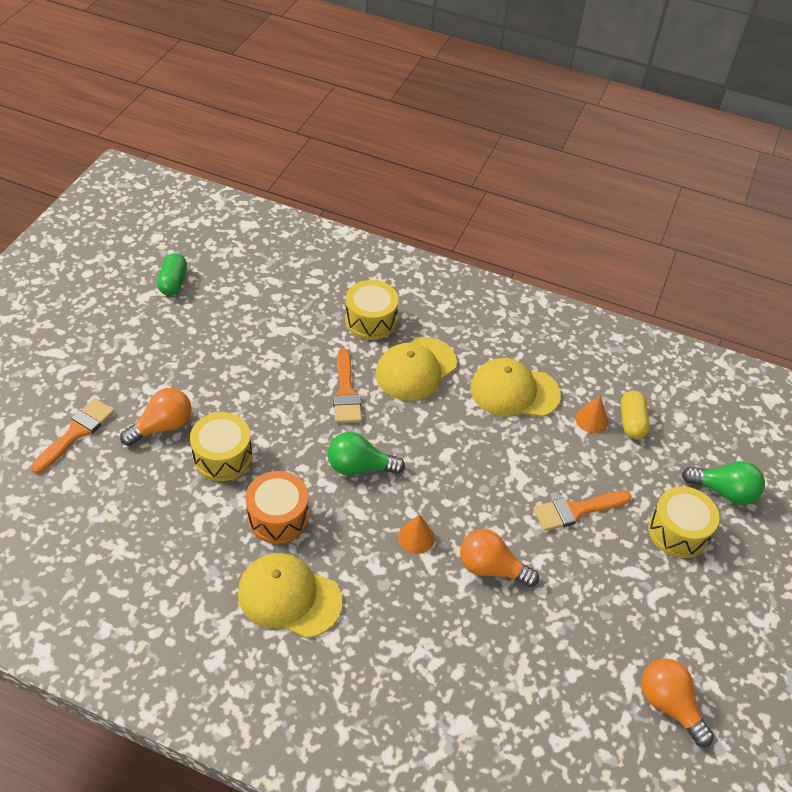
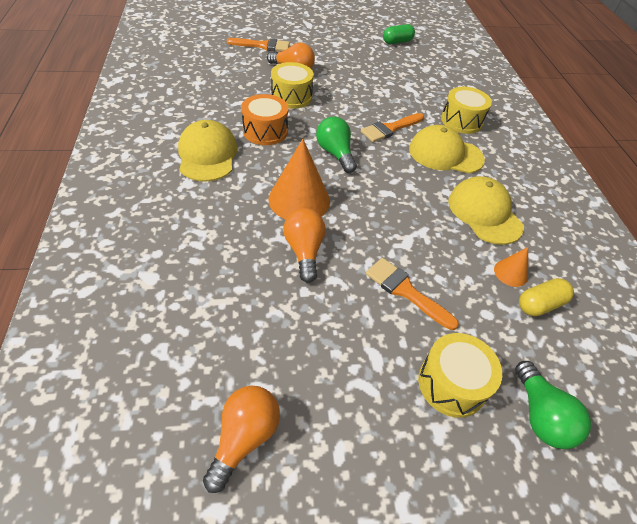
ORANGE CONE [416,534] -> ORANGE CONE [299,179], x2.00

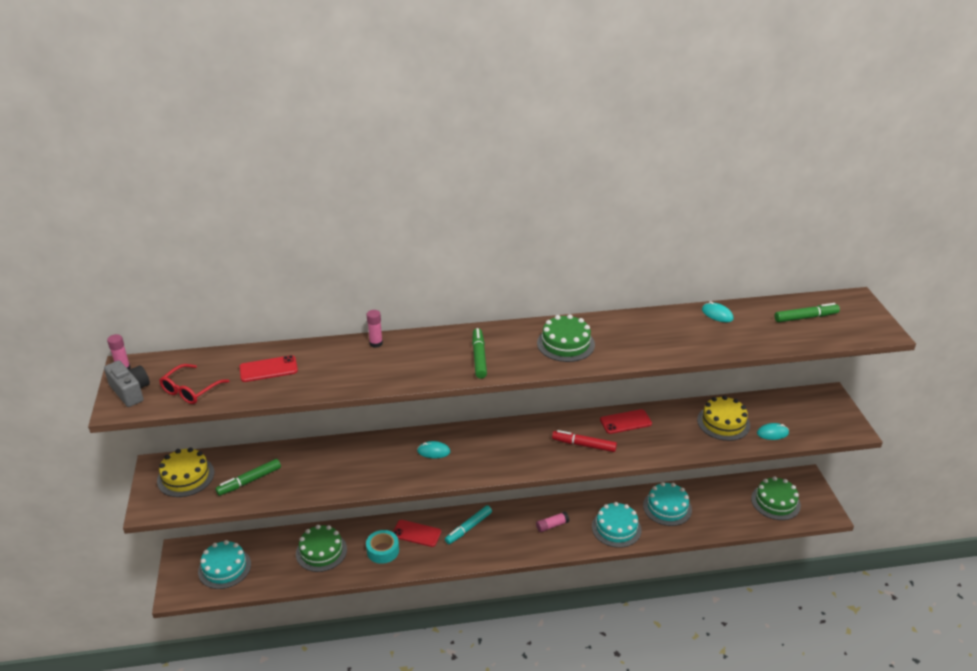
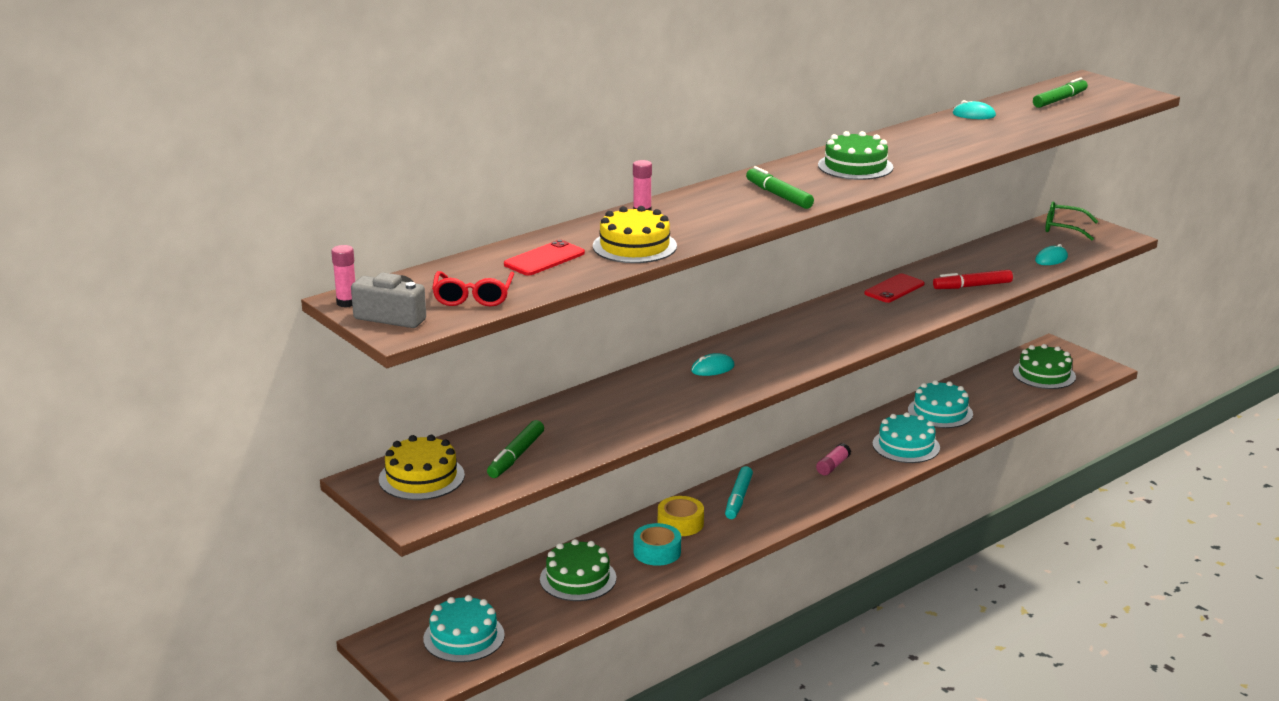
SCARLET MOBILE PHONE [417,533] -> GOLDEN STICKY TAPE [681,516]
SCARLET FELT PEN [584,441] -> SCARLET FELT PEN [973,279], moved
GOLDEN GATEAU [723,418] -> GOLDEN GATEAU [635,234], moved
none -> LEAF-GREEN EYEGLASSES [1071,220]

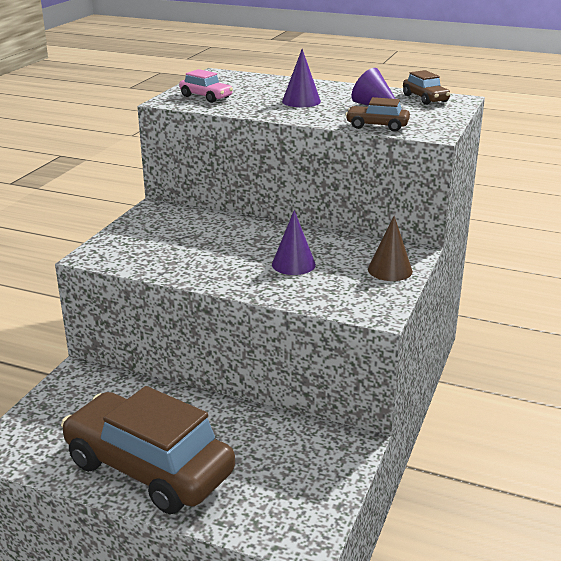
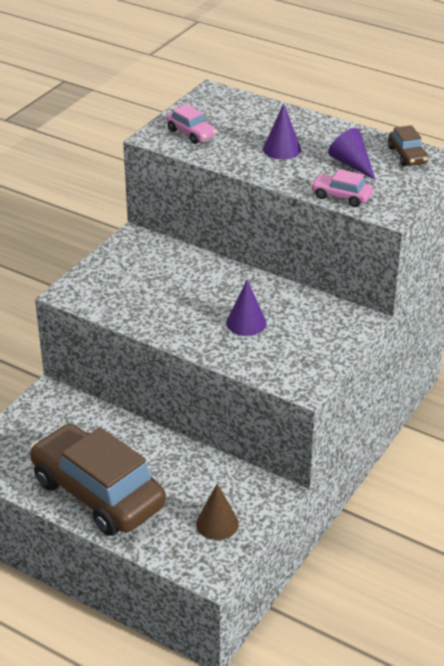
RUSSET CAR [377,114] -> ROSE-PINK CAR [342,188]
RUSSET CONE [390,248] -> RUSSET CONE [217,511], moved

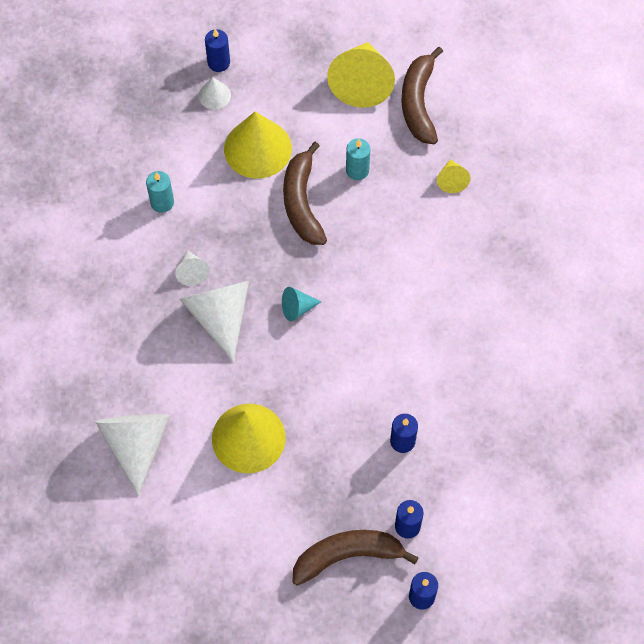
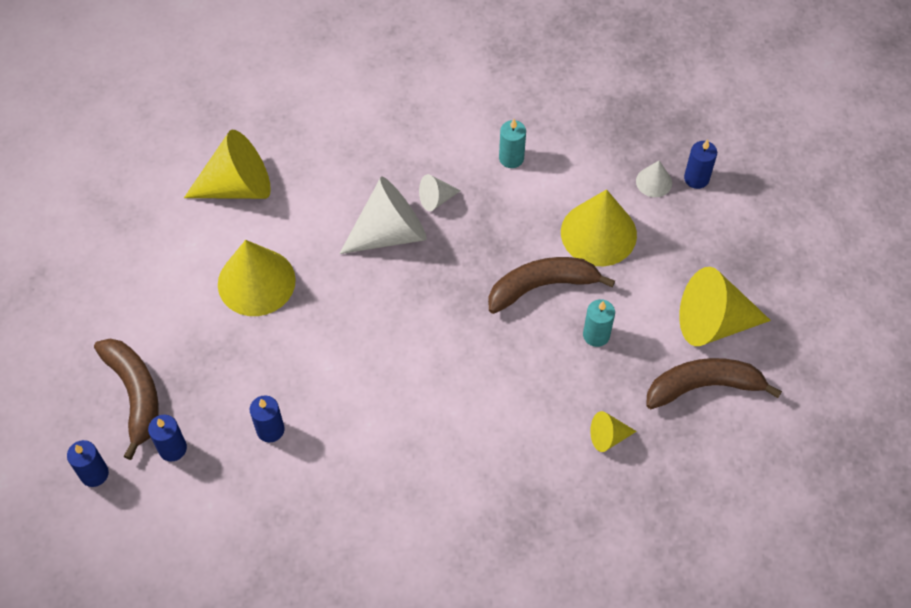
PURE WHITE CONE [133,455] -> GOLDEN CONE [227,164]
TURQUOISE CONE [301,304] -> none

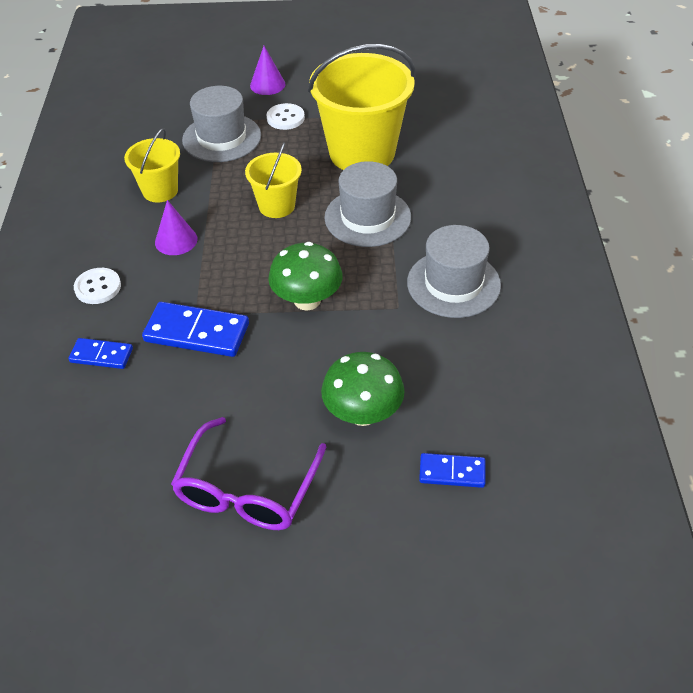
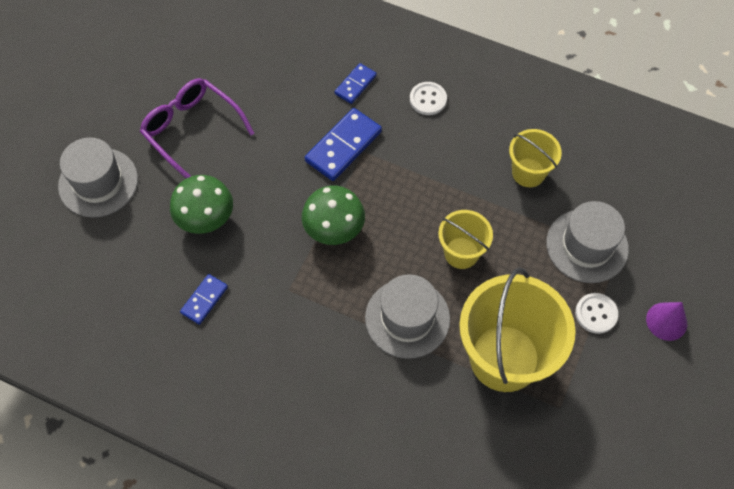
ROYAL PURPLE CONE [176,227] -> none
GRAY HAT [454,271] -> GRAY HAT [98,177], moved
COBALT DOMINO TILE [452,470] -> COBALT DOMINO TILE [204,299], moved

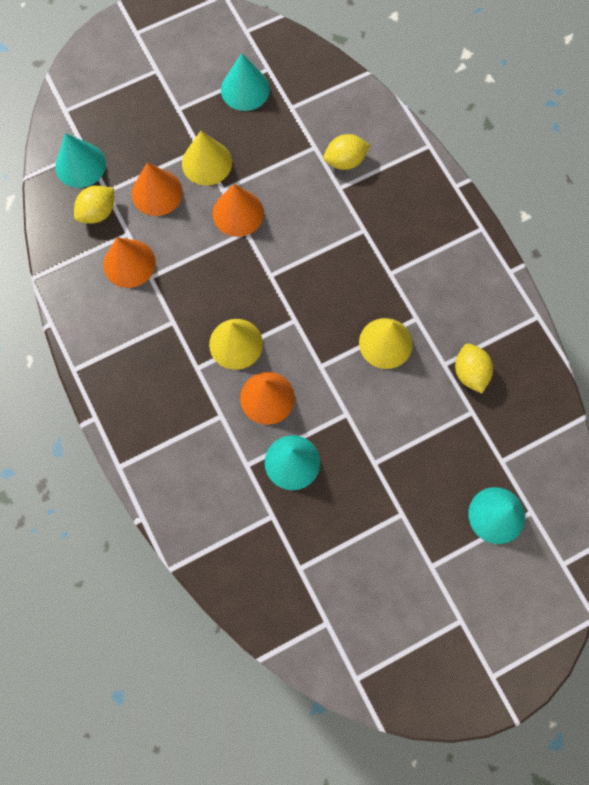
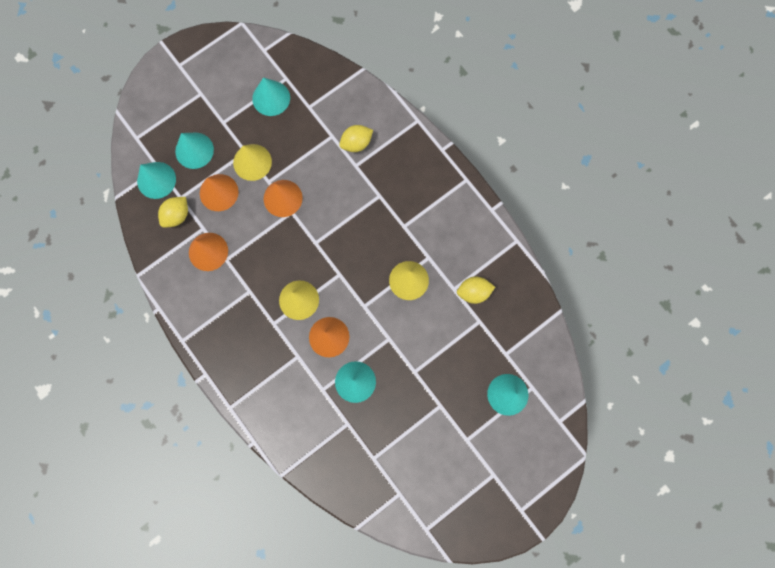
GOLDEN LEMON [474,368] -> GOLDEN LEMON [476,290], 75 degrees counterclockwise
none -> TURQUOISE CONE [194,151]

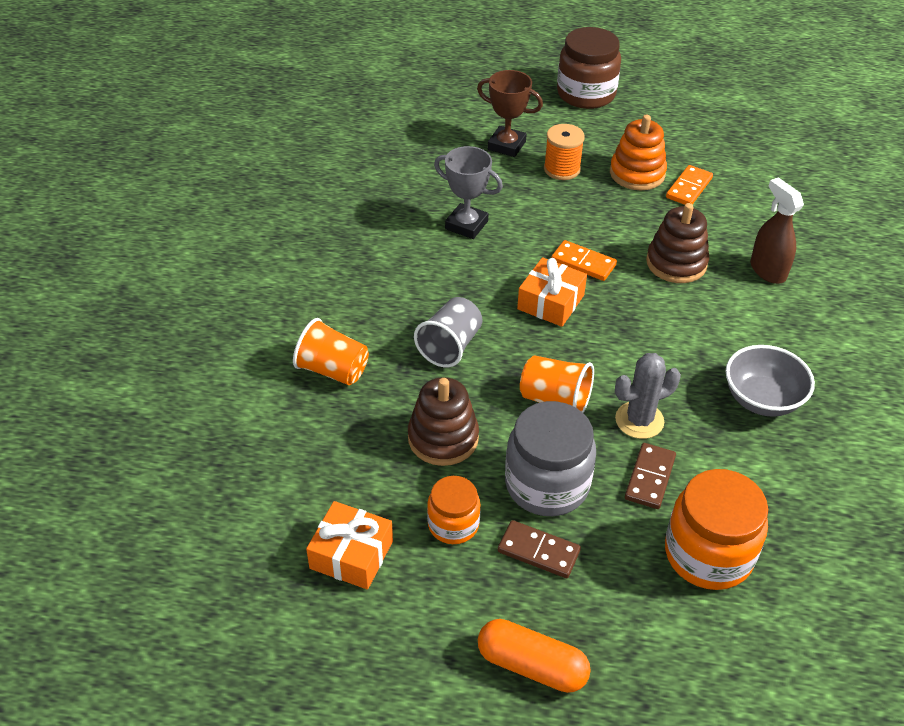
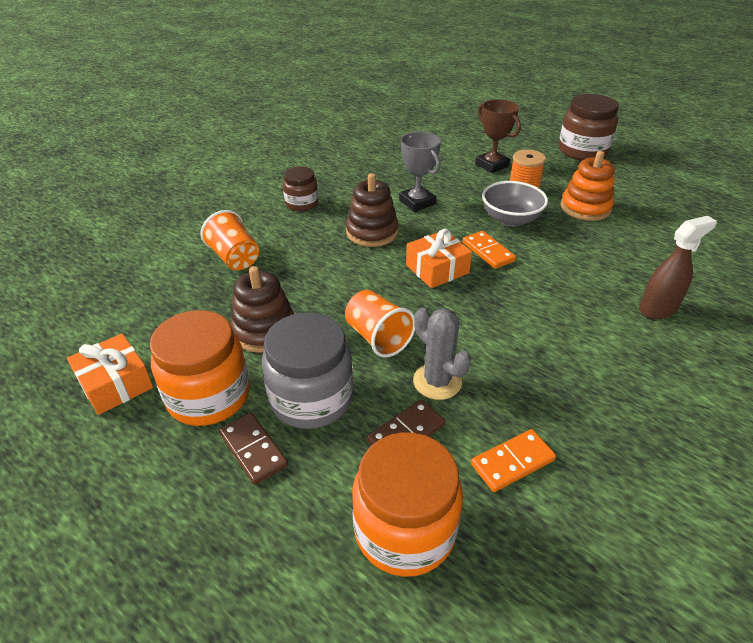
GRAY TUMBLER [448,332] -> none
ORANGE JAM JAR [454,510] -> ORANGE JAM JAR [200,368], x1.70
ORANGE CAPSULE [534,656] -> none
GRAY CACTUS [648,396] -> GRAY CACTUS [442,353], 45 degrees clockwise
RUSSET STACKING RINGS [677,243] -> RUSSET STACKING RINGS [372,210], moved
ORANGE DOMINO TILE [689,185] -> ORANGE DOMINO TILE [513,460], moved
GRAY DEEP DISH [770,381] -> GRAY DEEP DISH [515,204], moved
RUSSET SPRAY BOTTLE [777,230] -> RUSSET SPRAY BOTTLE [678,267], 60 degrees clockwise
none -> RUSSET JAM JAR [300,189]

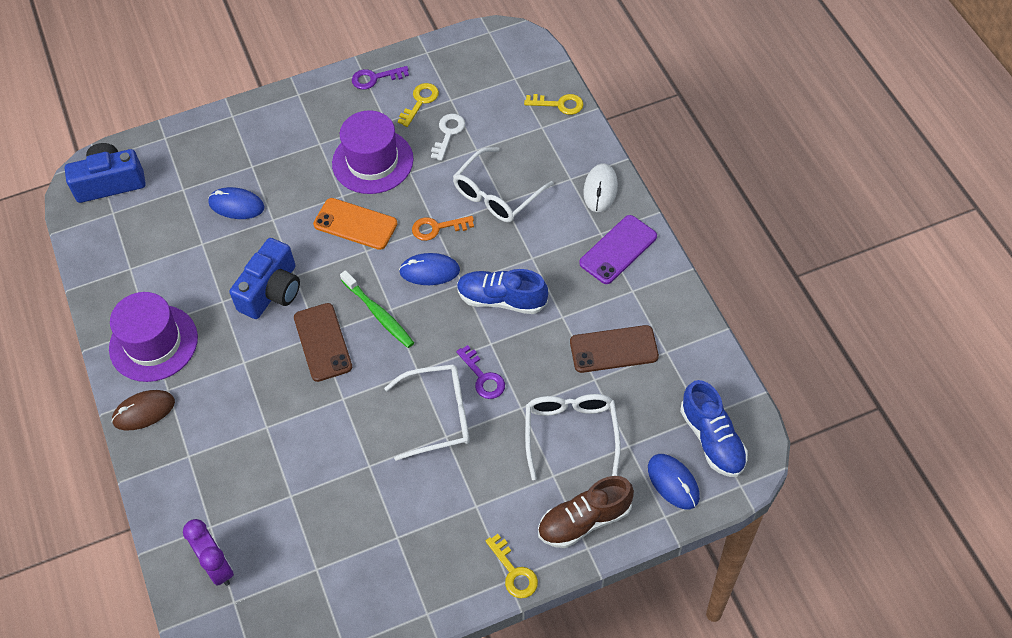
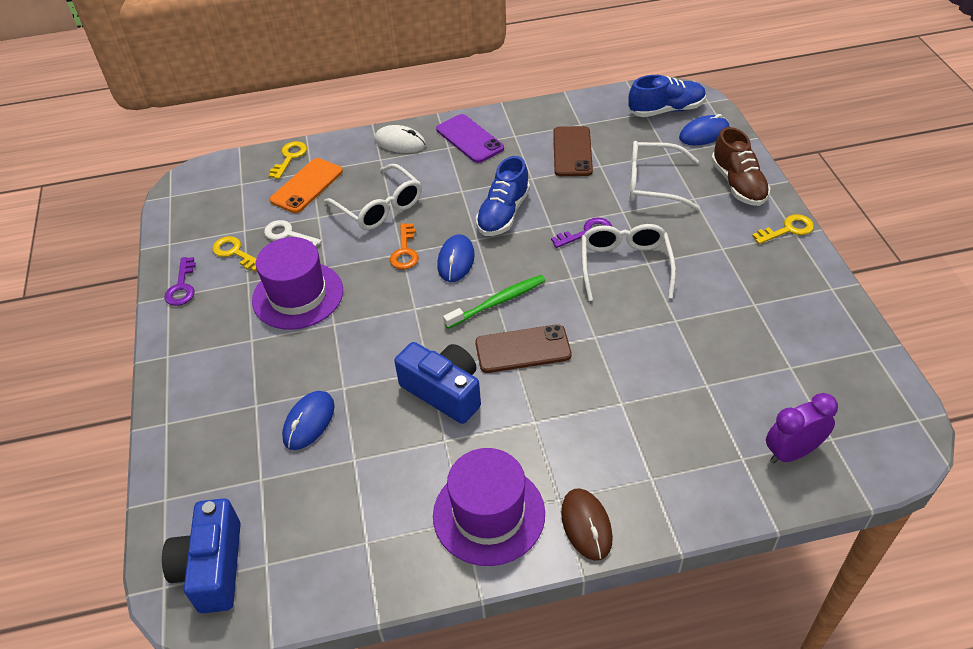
ORANGE MOBILE PHONE [355,224] -> ORANGE MOBILE PHONE [306,185], moved

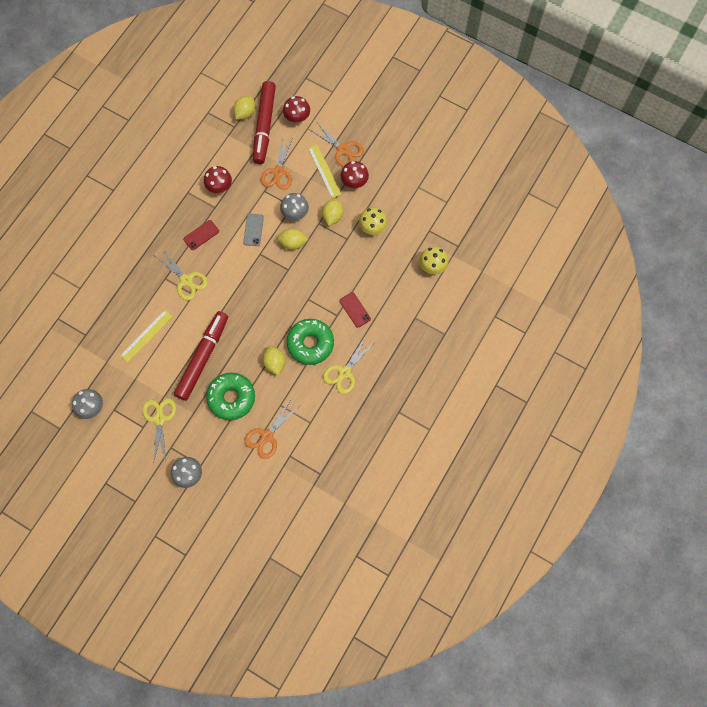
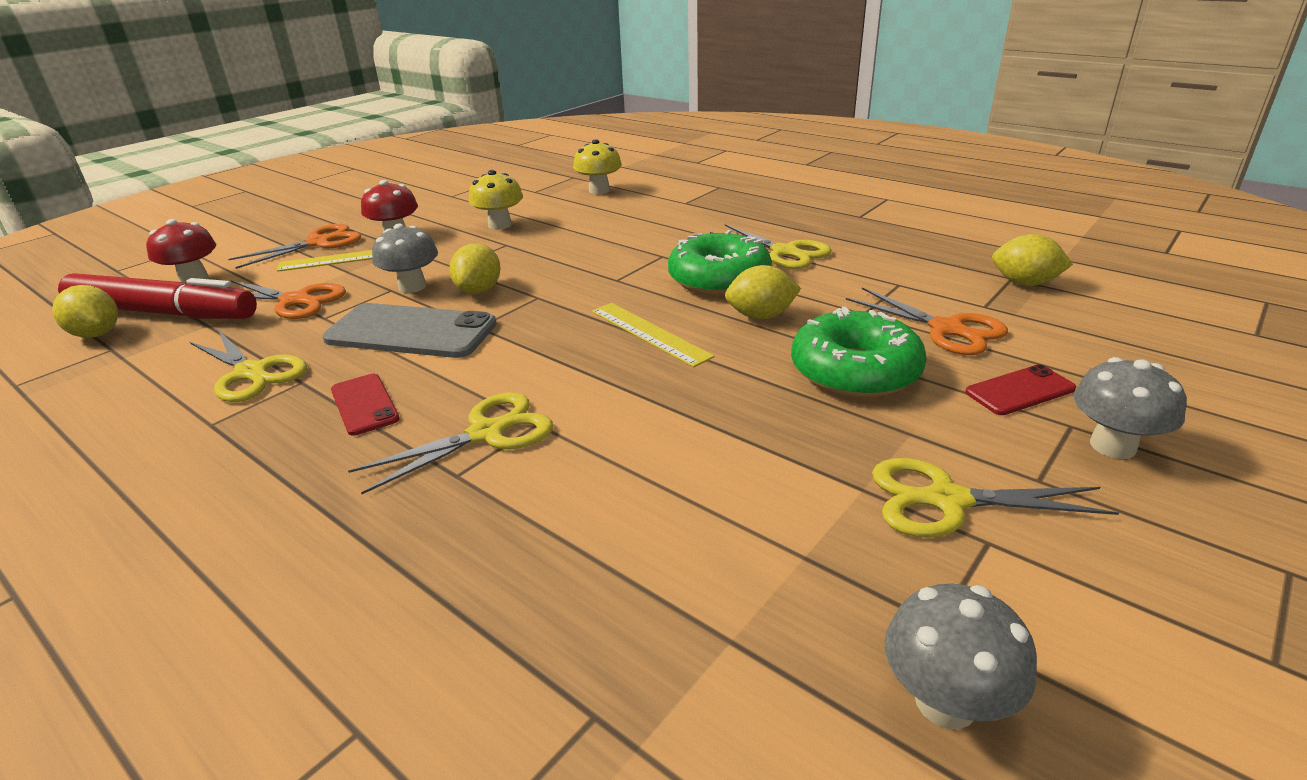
GOLDEN STRAIGHTEDGE [146,336] -> GOLDEN STRAIGHTEDGE [653,335], moved
SCARLET FELT PEN [201,356] -> none
SCARLET MUSHROOM [218,179] -> GOLDEN PAIR OF SCISSORS [248,366]
GRAY MOBILE PHONE [253,230] -> GRAY MOBILE PHONE [410,330], x1.87
GOLDEN LEMON [332,212] -> GOLDEN LEMON [1032,260], moved
SCARLET MOBILE PHONE [355,310] -> SCARLET MOBILE PHONE [1020,389], moved

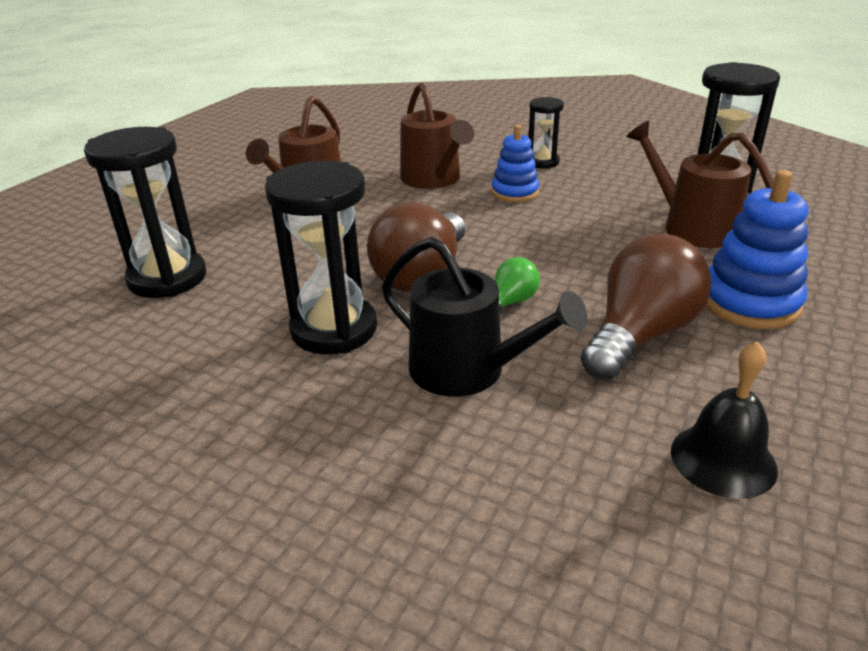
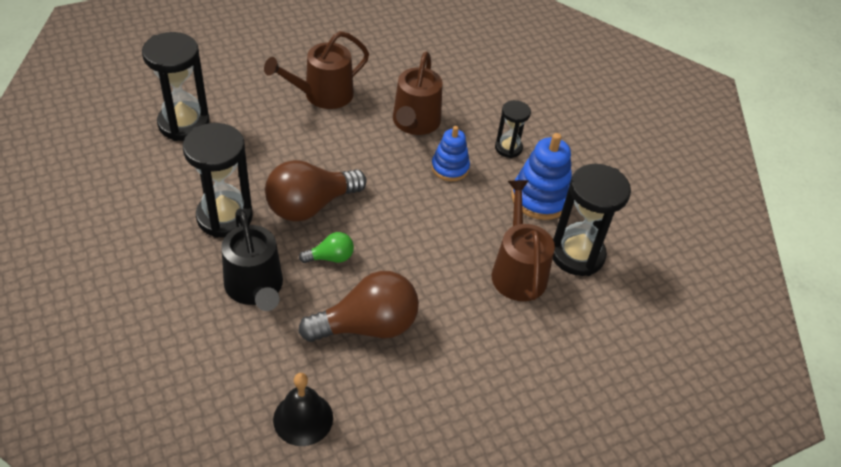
COBALT STACKING RINGS [757,249] -> COBALT STACKING RINGS [541,176], moved

